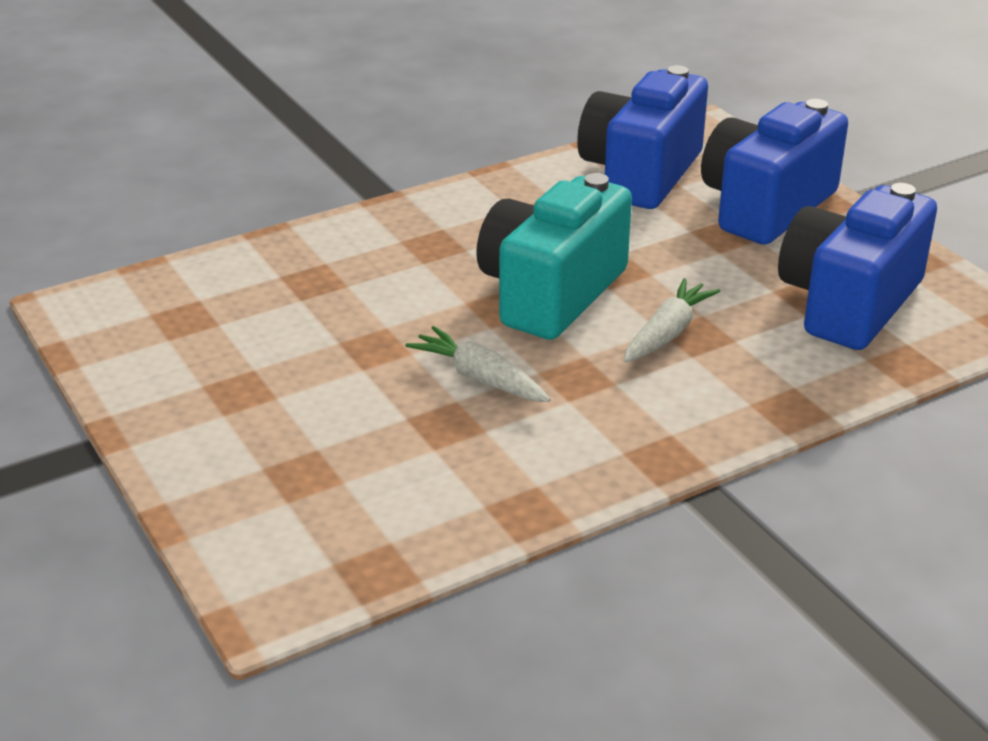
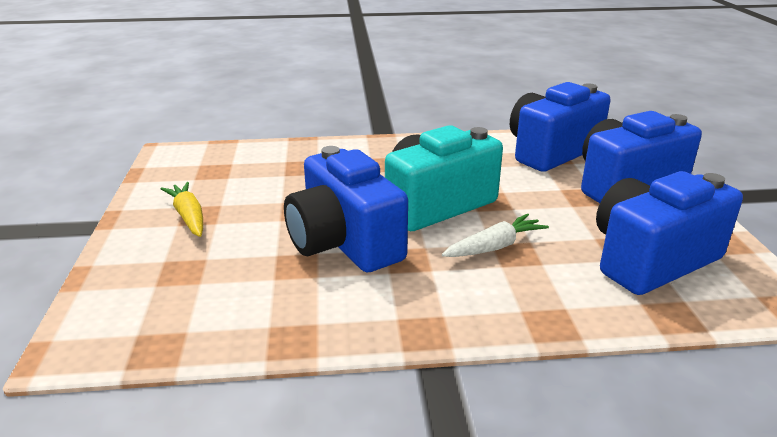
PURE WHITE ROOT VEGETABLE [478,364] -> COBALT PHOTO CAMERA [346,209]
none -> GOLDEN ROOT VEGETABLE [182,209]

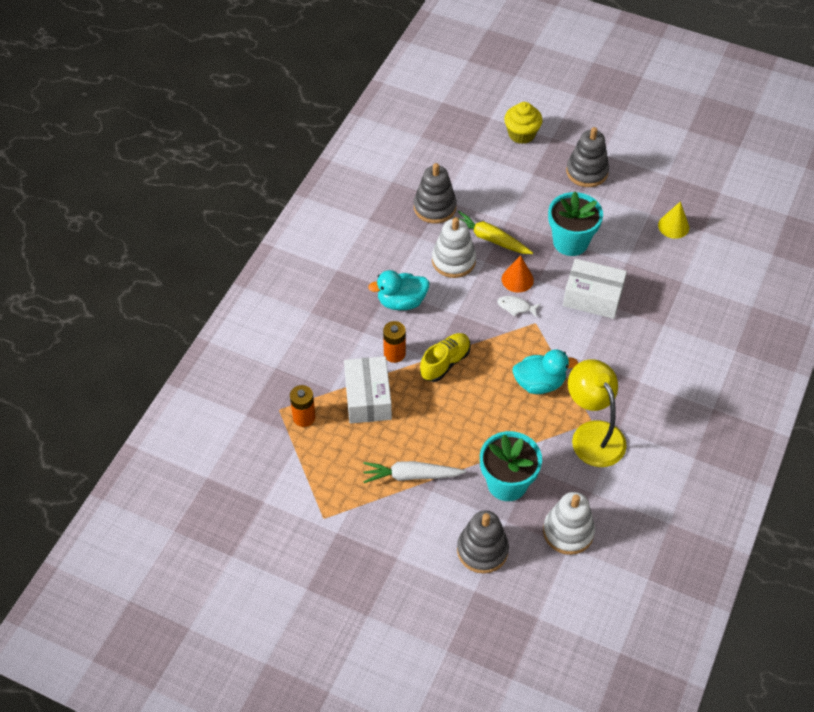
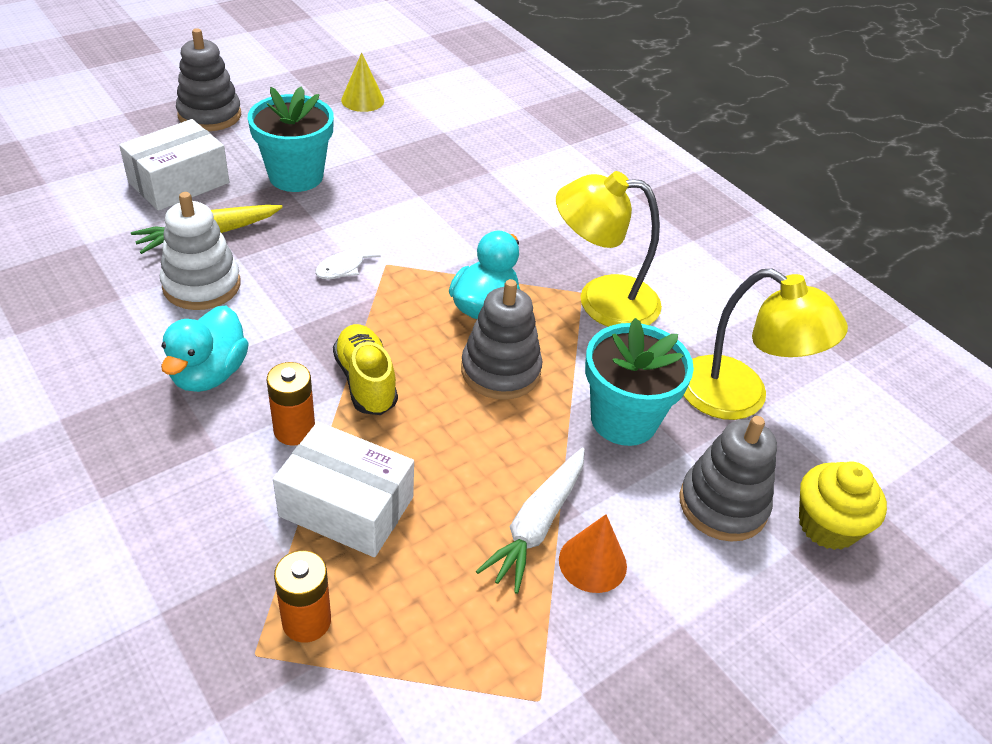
GRAY STACKING RINGS [435,193] -> GRAY STACKING RINGS [502,339], moved
ORANGE CONE [518,274] -> ORANGE CONE [593,553], moved
GOLDEN CUPCAKE [523,123] -> GOLDEN CUPCAKE [843,505], moved
PURE WHITE STACKING RINGS [569,523] -> GOLDEN LAMP [765,344]
PURE WHITE PACKAGE [595,288] -> PURE WHITE PACKAGE [174,165], moved

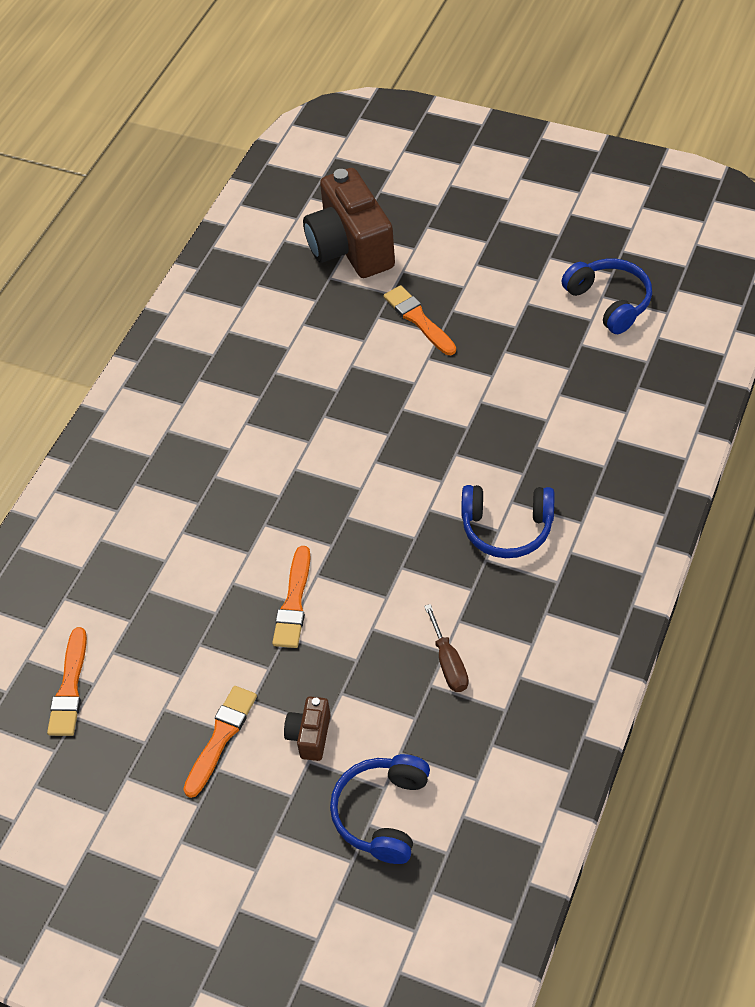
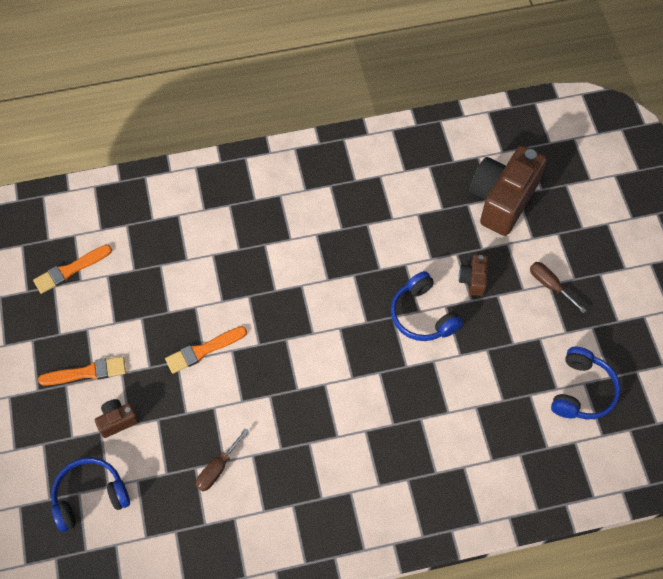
ORANGE PAINTBRUSH [420,320] -> RUSSET PHOTO CAMERA [473,275]
COBALT HEADPHONES [508,521] -> COBALT HEADPHONES [427,306], moved
none -> RUSSET FLAT SCREWDRIVER [558,287]

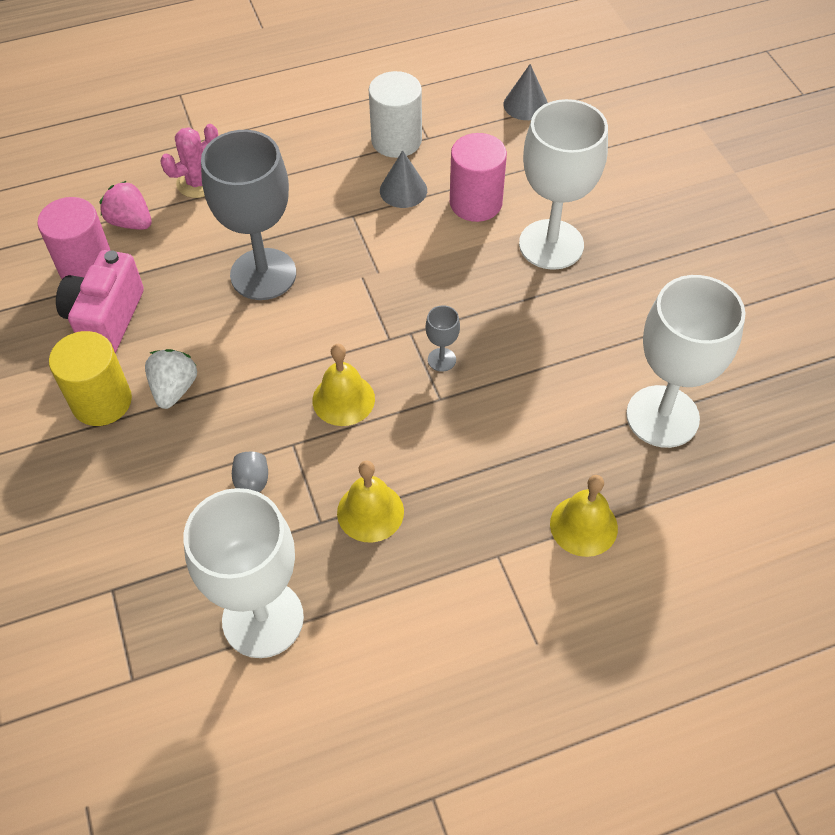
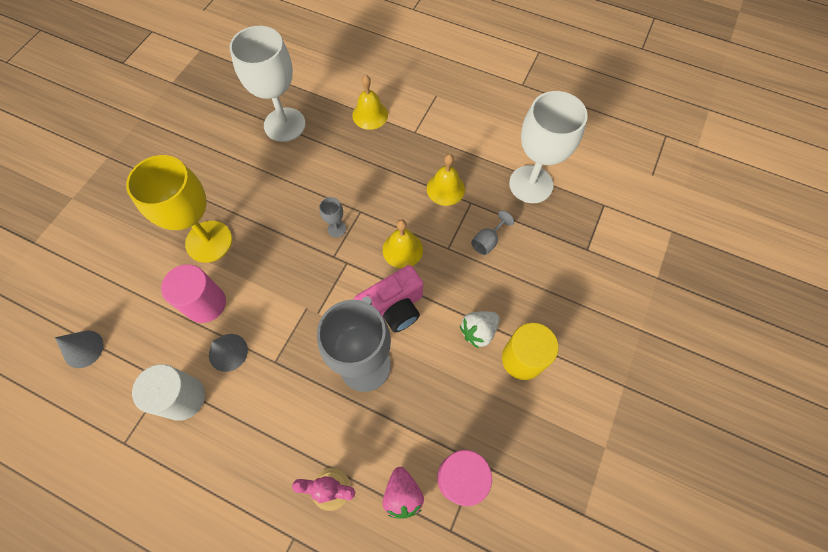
ROSE-PINK PHOTO CAMERA [100,301] -> ROSE-PINK PHOTO CAMERA [388,299], moved
PURE WHITE GOBLET [563,184] -> GOLDEN GOBLET [179,209]

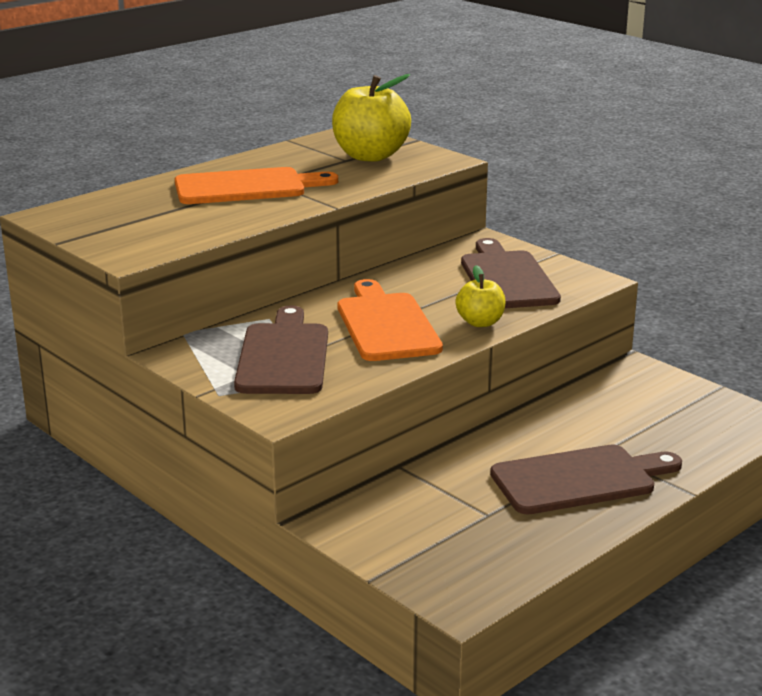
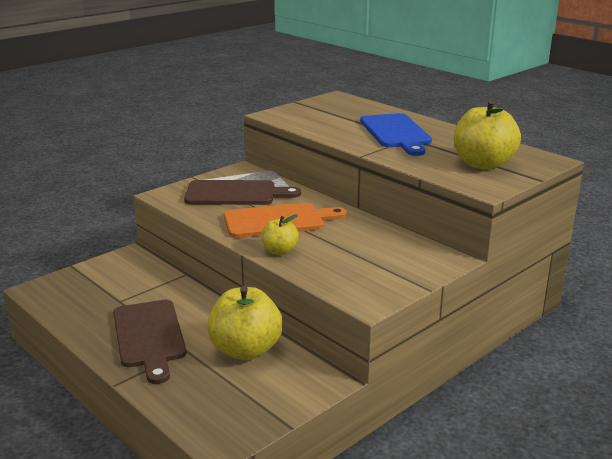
ORANGE CUTTING BOARD [256,185] -> COBALT CUTTING BOARD [396,134]
RUSSET CUTTING BOARD [511,273] -> none
none -> GOLDEN TOY APPLE [245,323]

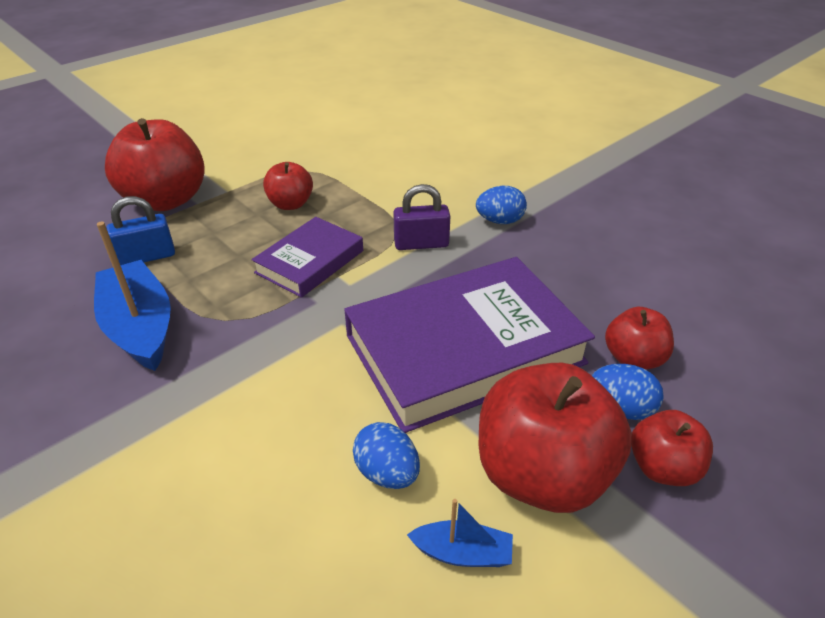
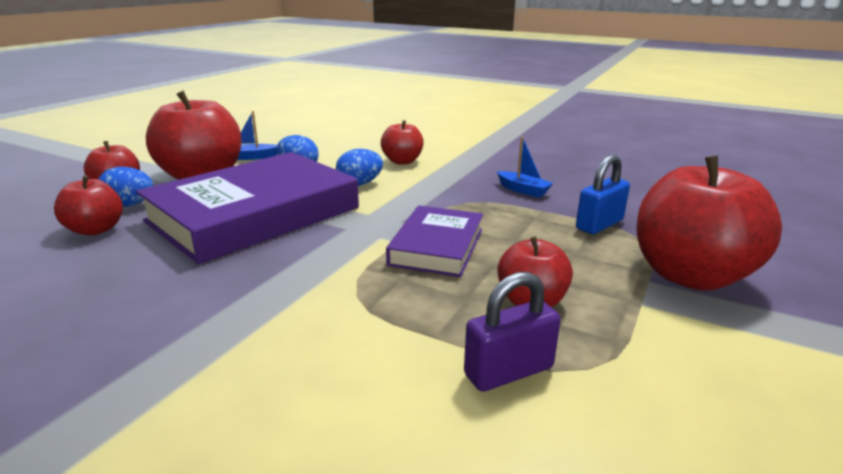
COBALT SAILBOAT [132,296] -> COBALT SAILBOAT [525,167], x0.50
ROYAL PURPLE LOCK [421,217] -> ROYAL PURPLE LOCK [512,332], moved
COBALT EGG [501,205] -> COBALT EGG [359,167], moved
none -> SCARLET TOY APPLE [402,142]

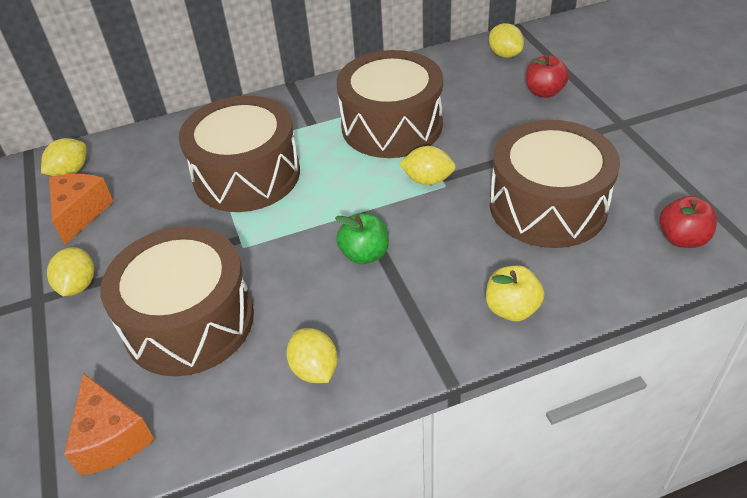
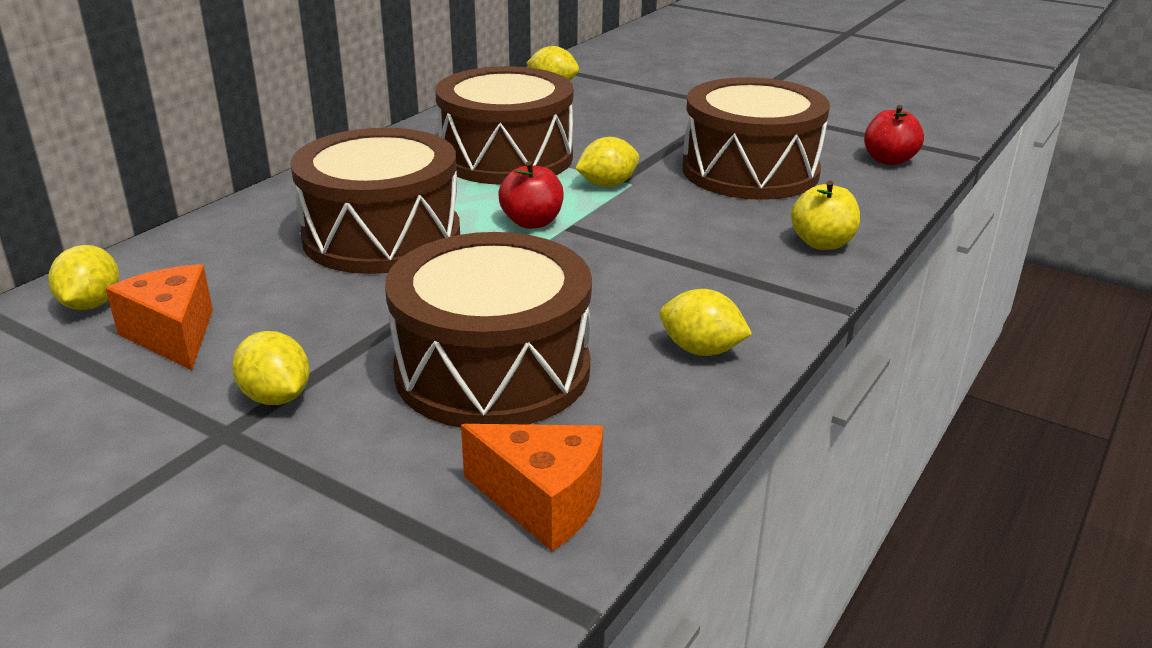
LEAF-GREEN TOY APPLE [362,238] -> none
SCARLET TOY APPLE [547,76] -> SCARLET TOY APPLE [531,195], moved

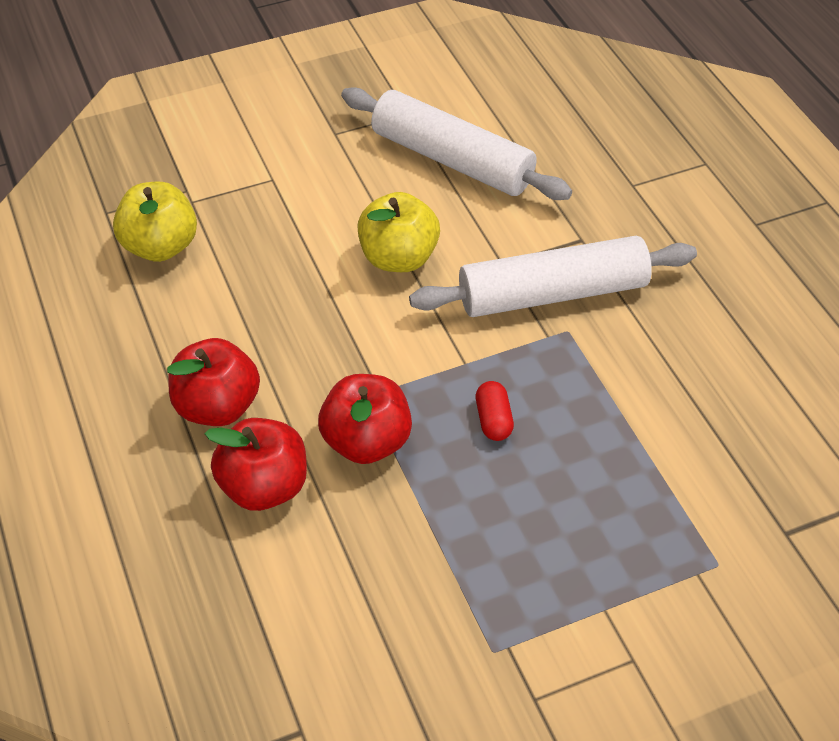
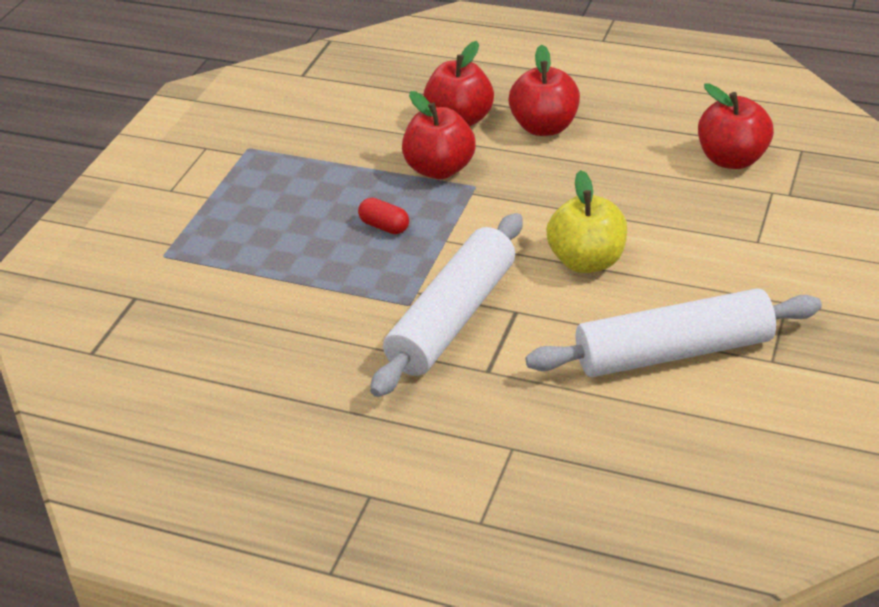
GOLDEN TOY APPLE [155,222] -> SCARLET TOY APPLE [736,126]

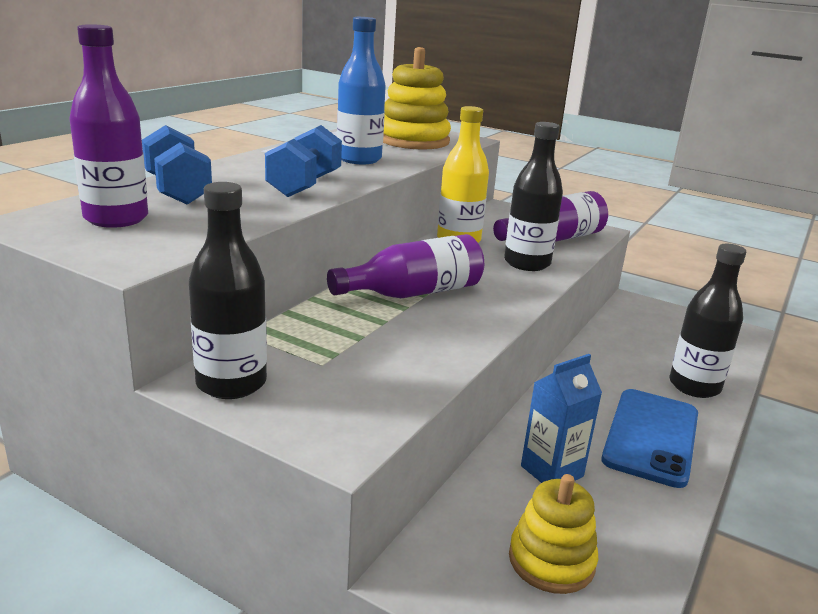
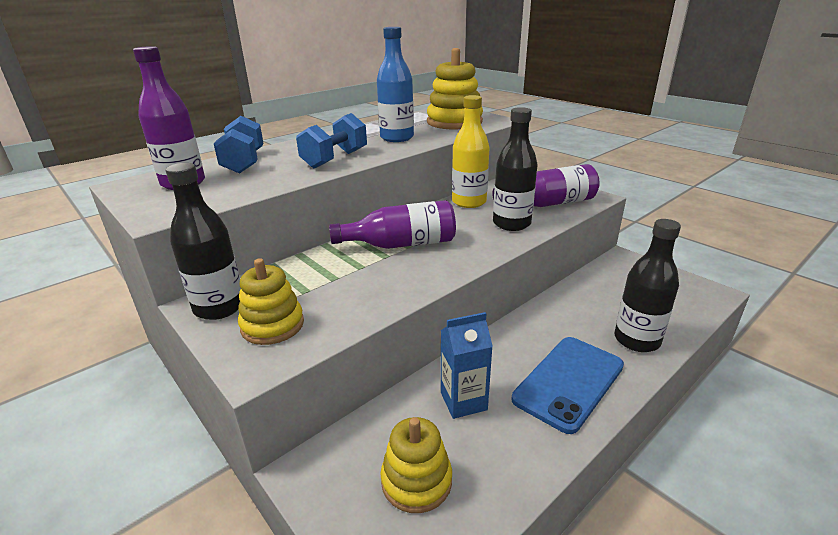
none -> GOLDEN STACKING RINGS [271,301]

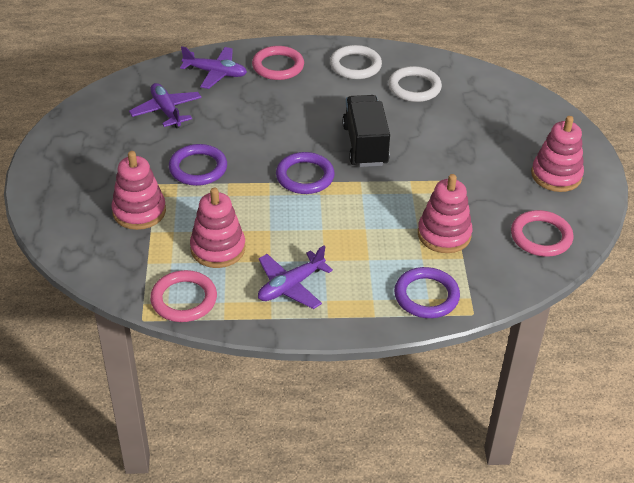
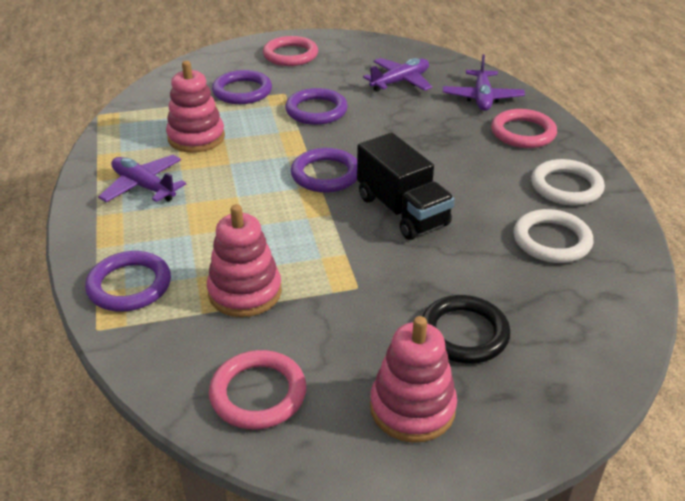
ROSE-PINK STACKING RINGS [138,190] -> ROYAL PURPLE RING [242,87]
ROSE-PINK RING [183,296] -> ROSE-PINK RING [290,51], moved
JET-BLACK LORRY [366,131] -> JET-BLACK LORRY [406,186], 75 degrees clockwise
none -> JET-BLACK RING [466,329]

